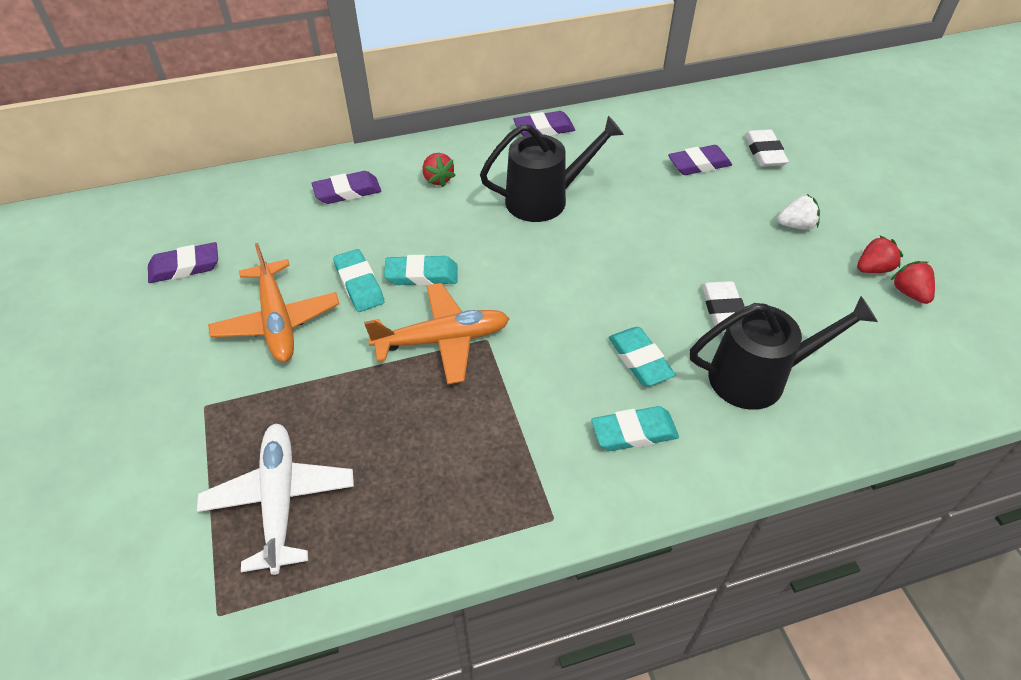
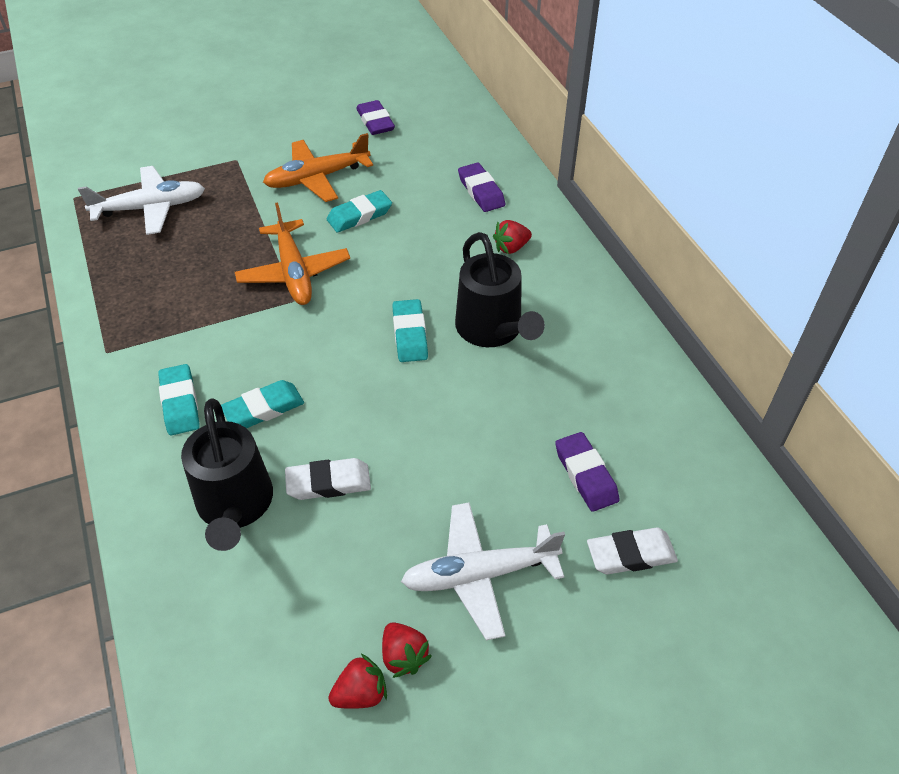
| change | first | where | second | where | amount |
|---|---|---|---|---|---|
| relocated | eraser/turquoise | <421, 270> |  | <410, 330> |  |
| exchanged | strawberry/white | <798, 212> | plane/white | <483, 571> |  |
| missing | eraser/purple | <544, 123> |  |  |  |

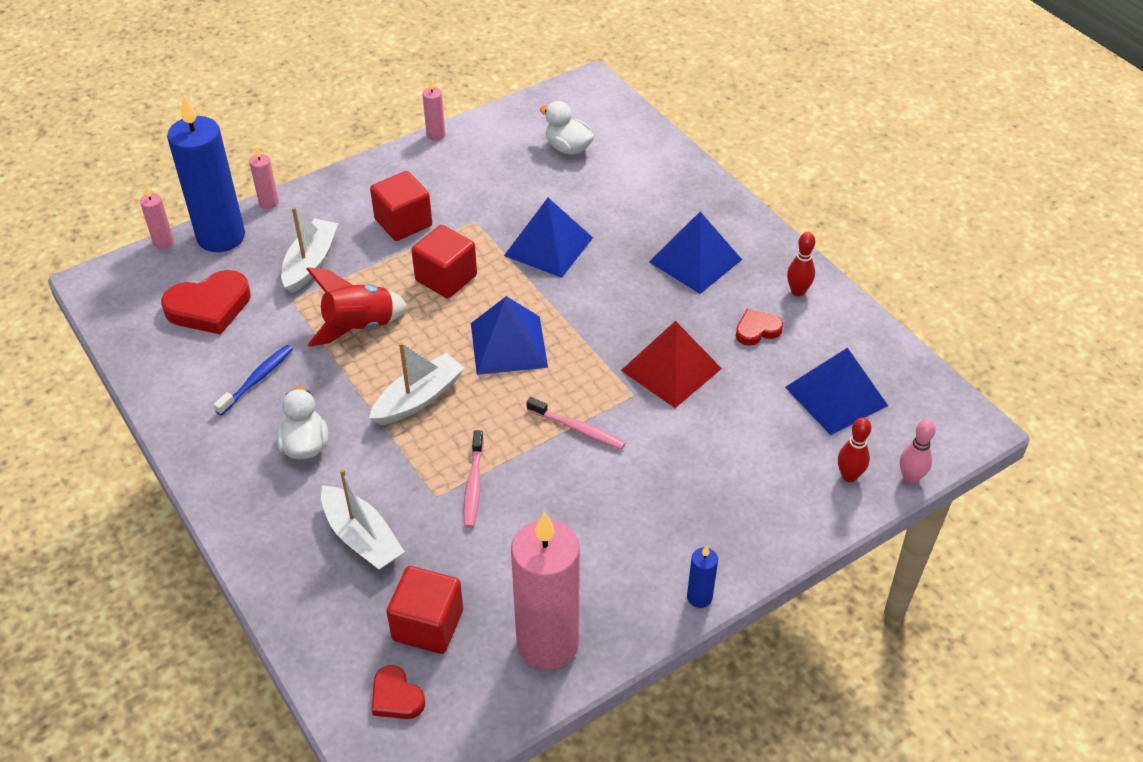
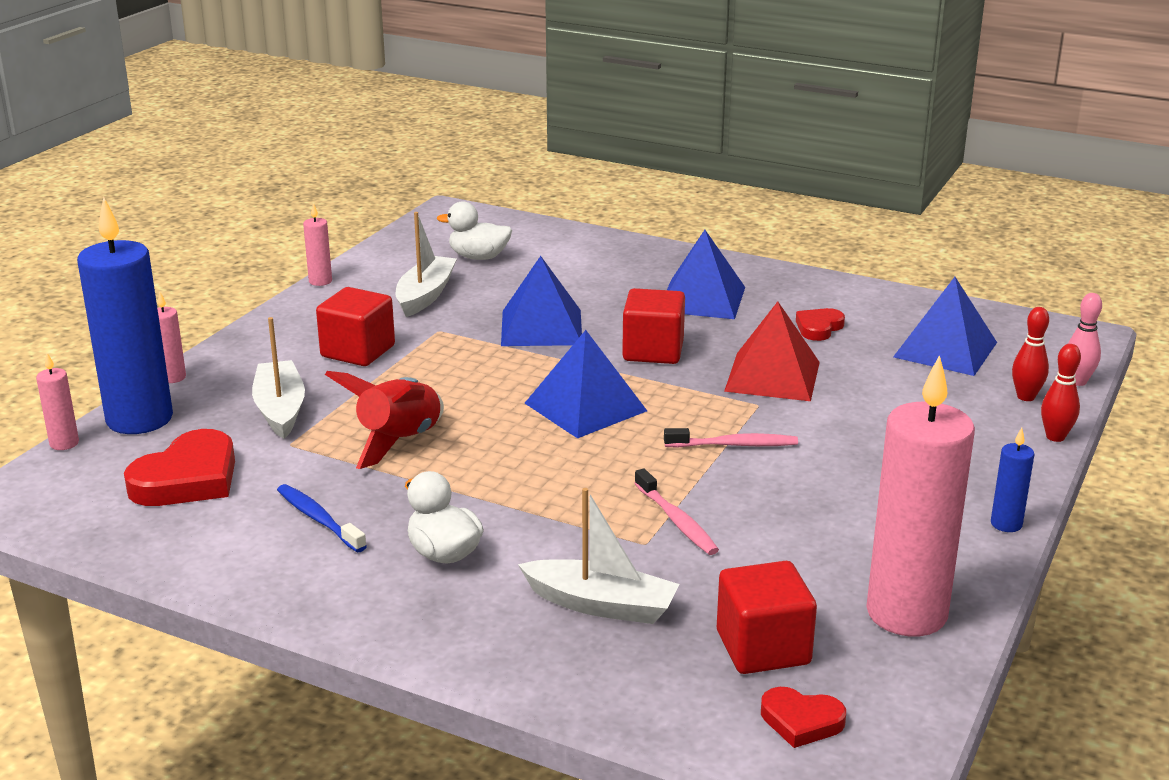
| change | first | where | second | where | amount |
|---|---|---|---|---|---|
| spun | toothbrush/blue | <253, 380> |  | <322, 518> | 45 degrees counterclockwise |
| relocated | boat/white | <416, 383> |  | <426, 264> |  |
| relocated | cube/red | <444, 261> |  | <653, 326> |  |
| relocated | bowling pin/red | <801, 264> |  | <1061, 393> |  |

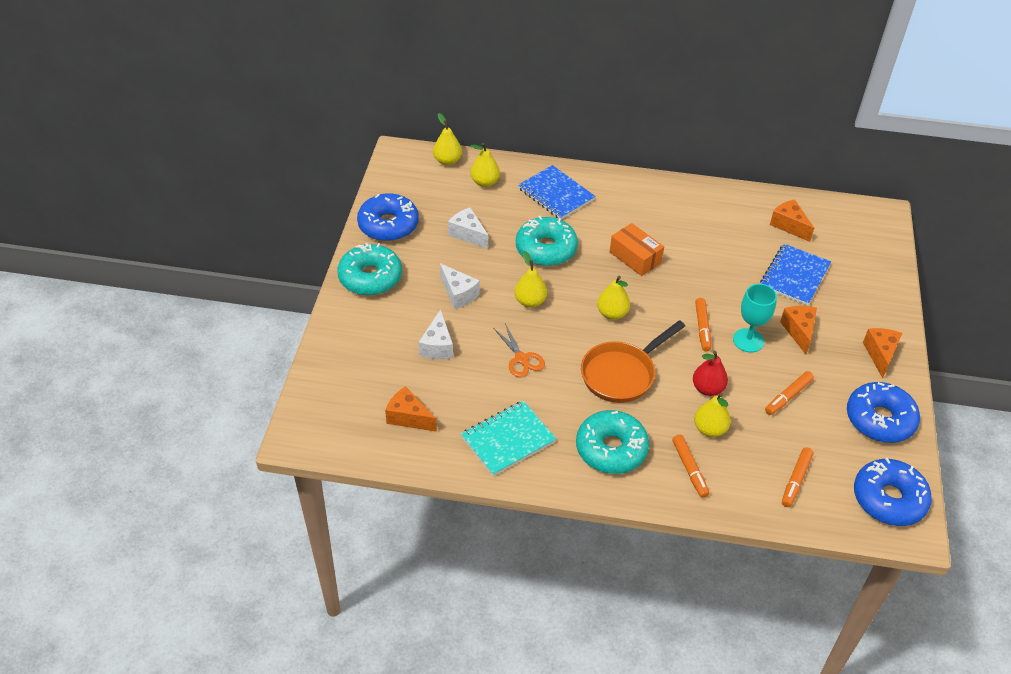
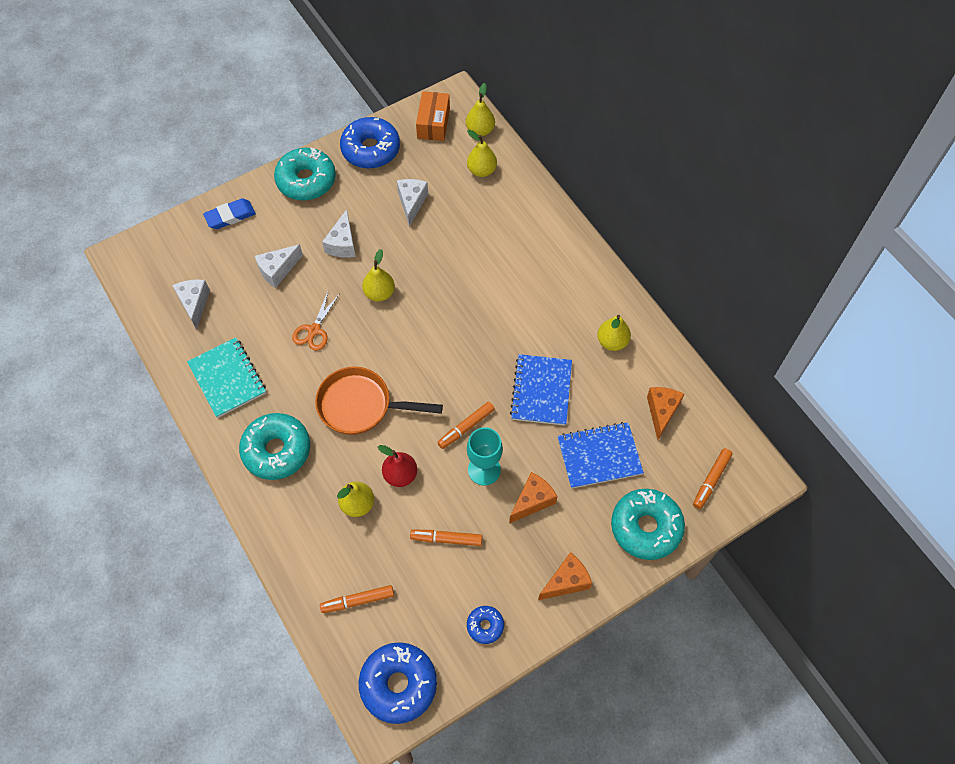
| change | first | where | second | where | amount |
|---|---|---|---|---|---|
| colour | cheese/orange | <411, 409> | cheese/white | <191, 304> |  |
| spun | notebook/turquoise | <508, 438> |  | <226, 378> | 45 degrees clockwise |
| appeared |  |  | eraser/blue | <229, 214> |  |
| relocated | box/orange | <637, 249> |  | <433, 116> |  |
| size | donut/blue | <883, 412> |  | <485, 625> | x0.50 |
| relocated | notebook/blue | <556, 192> |  | <541, 390> |  |
| relocated | pear/yellow | <613, 298> |  | <614, 333> |  |
| relocated | donut/turquoise | <547, 241> |  | <648, 524> |  |
| relocated | marker/orange | <690, 466> |  | <713, 478> |  |

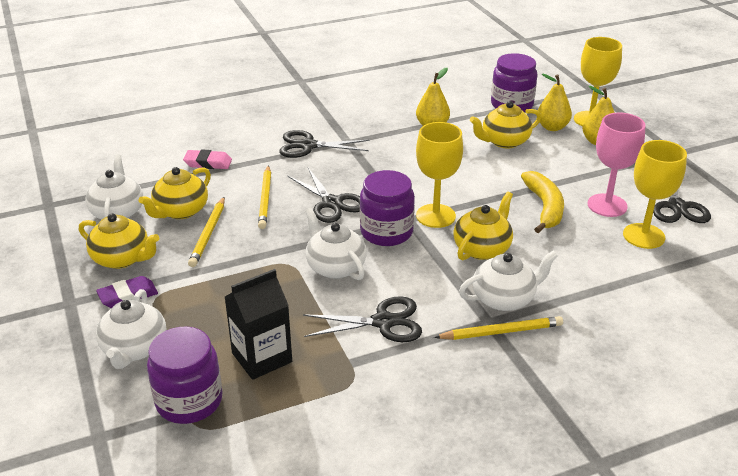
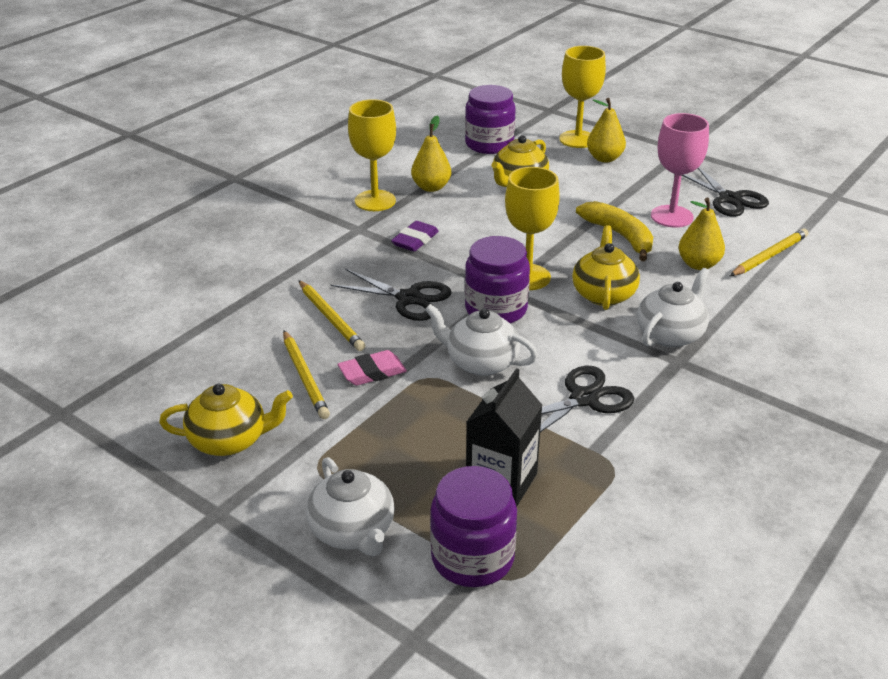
| change | first | where | second | where | amount |
|---|---|---|---|---|---|
| relocated | eraser/pink | <207, 159> |  | <372, 368> |  |
| relocated | goblet/yellow | <655, 194> |  | <372, 155> |  |
| relocated | eraser/purple | <127, 292> |  | <415, 236> |  |
| relocated | pear/yellow | <555, 102> |  | <701, 234> |  |
| relocated | pencil/yellow | <498, 328> |  | <769, 252> |  |
| missing | teapot/white | <114, 186> |  |  |  |
| missing | teapot/yellow | <175, 193> |  |  |  |
| missing | scissors/black | <324, 144> |  |  |  |

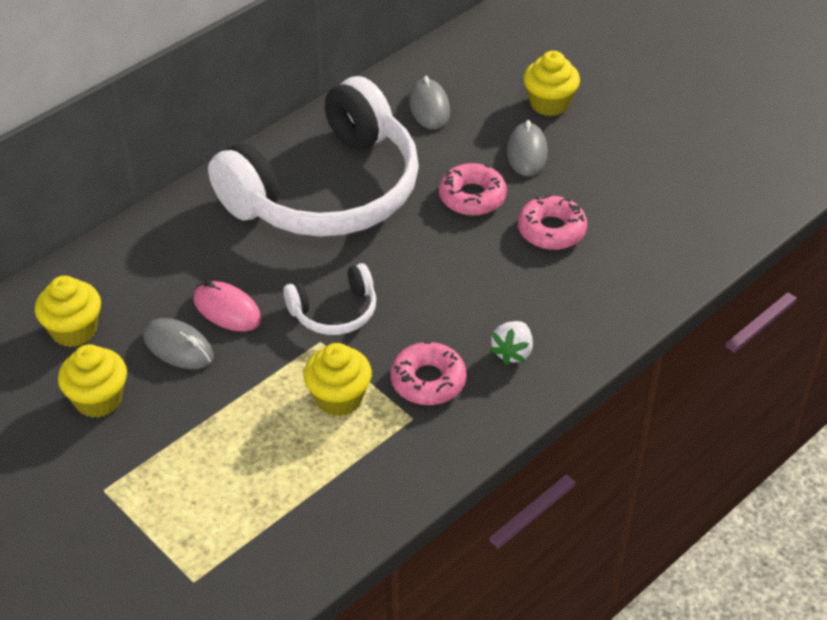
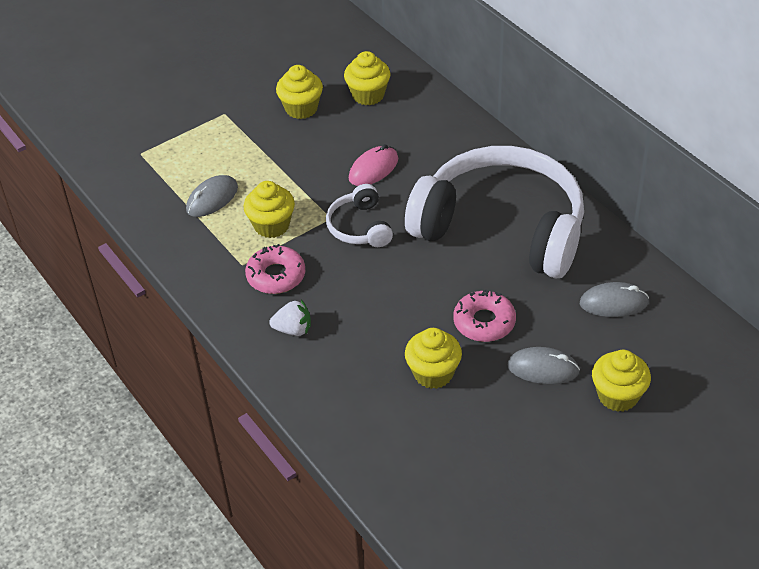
| change | first | where | second | where | amount |
|---|---|---|---|---|---|
| relocated | mouse/grey | <178, 343> |  | <212, 196> |  |
| spun | strawberry/white | <511, 343> |  | <290, 317> | 150 degrees clockwise |
| spun | headphones/white | <313, 156> |  | <494, 212> | 150 degrees clockwise |
| exchanged | donut/pink | <552, 222> | cupcake/yellow | <433, 358> |  |

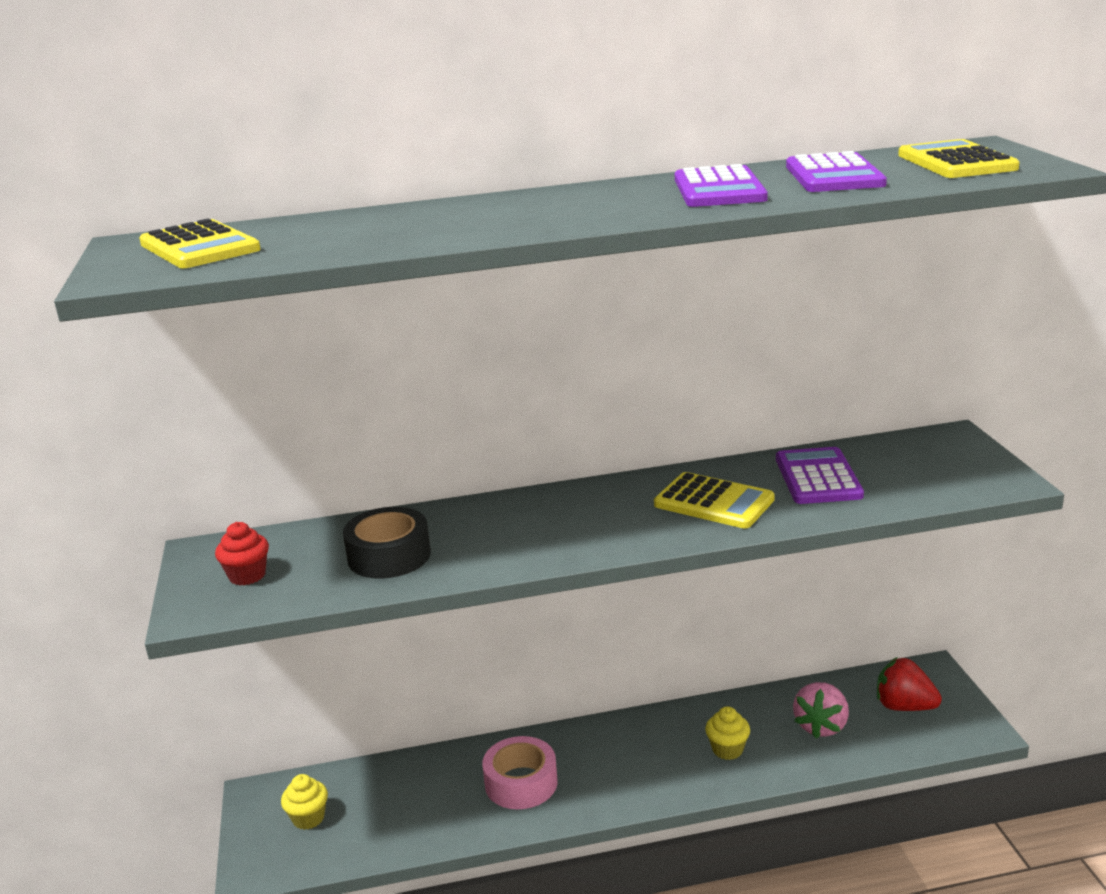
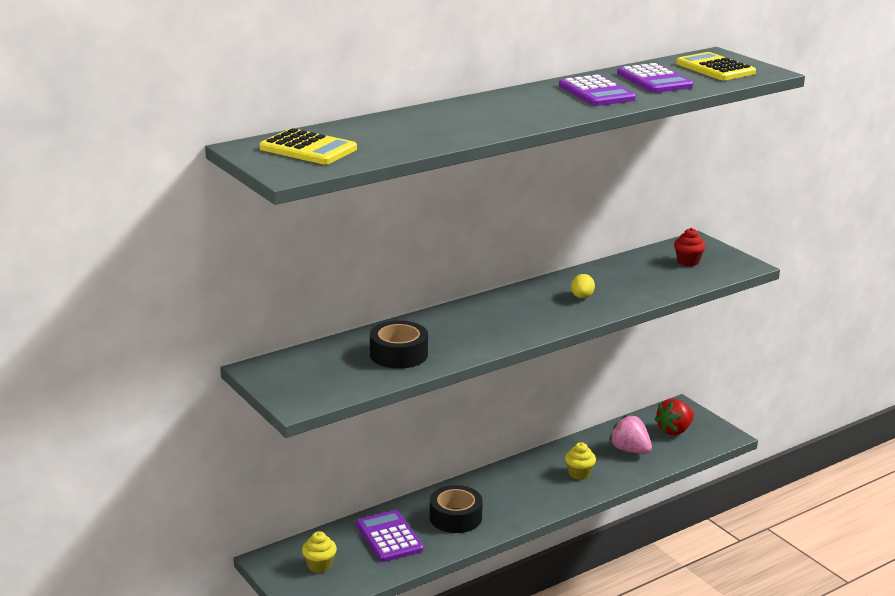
| change | first | where | second | where | amount |
|---|---|---|---|---|---|
| relocated | calculator/purple | <820, 475> |  | <390, 536> |  |
| colour | tape/pink | <520, 772> | tape/black | <456, 509> |  |
| exchanged | calculator/yellow | <714, 500> | egg/yellow | <583, 286> |  |
| spun | strawberry/pink | <821, 710> |  | <630, 434> | 135 degrees clockwise |
| spun | strawberry/red | <909, 684> |  | <674, 417> | 45 degrees counterclockwise |
| relocated | cupcake/red | <242, 553> |  | <690, 247> |  |

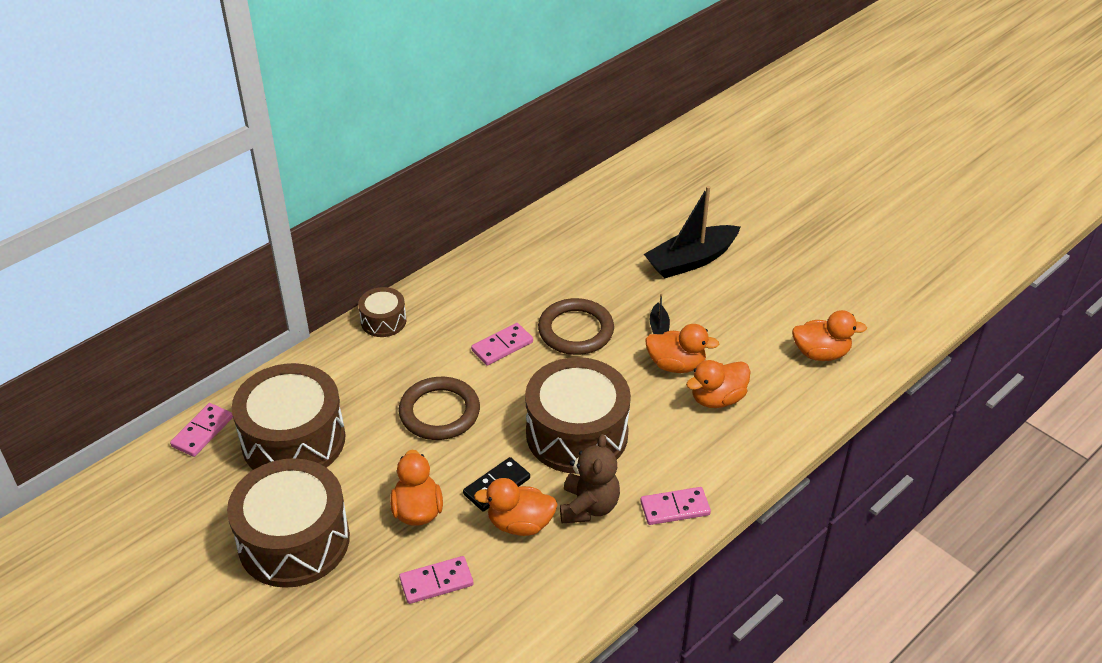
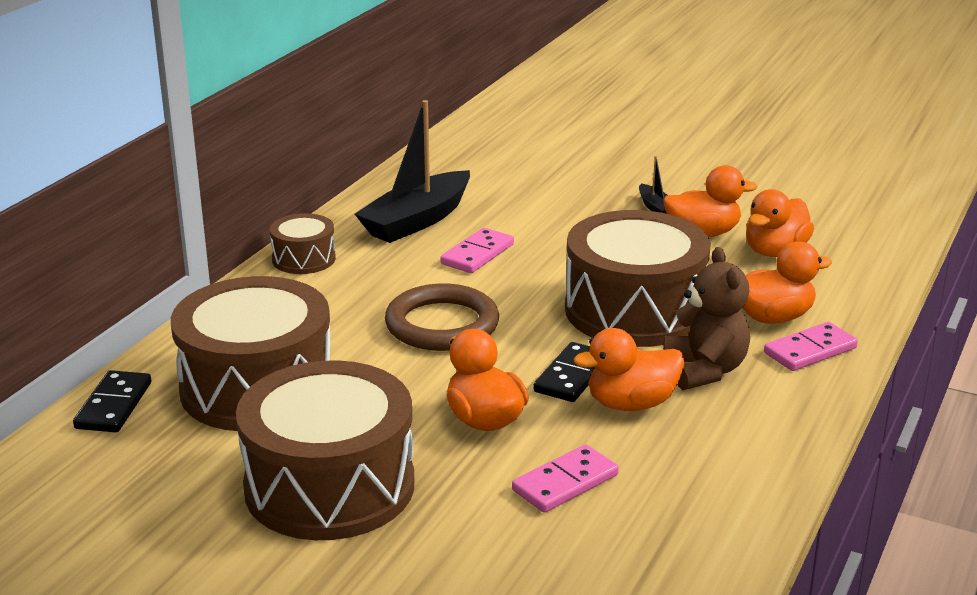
| change | first | where | second | where | amount |
|---|---|---|---|---|---|
| colour | domino/pink | <201, 430> | domino/black | <112, 401> |  |
| relocated | boat/black | <692, 232> |  | <412, 171> |  |
| relocated | duck/orange | <829, 335> |  | <787, 282> |  |
| missing | ring/brown | <576, 326> |  |  |  |

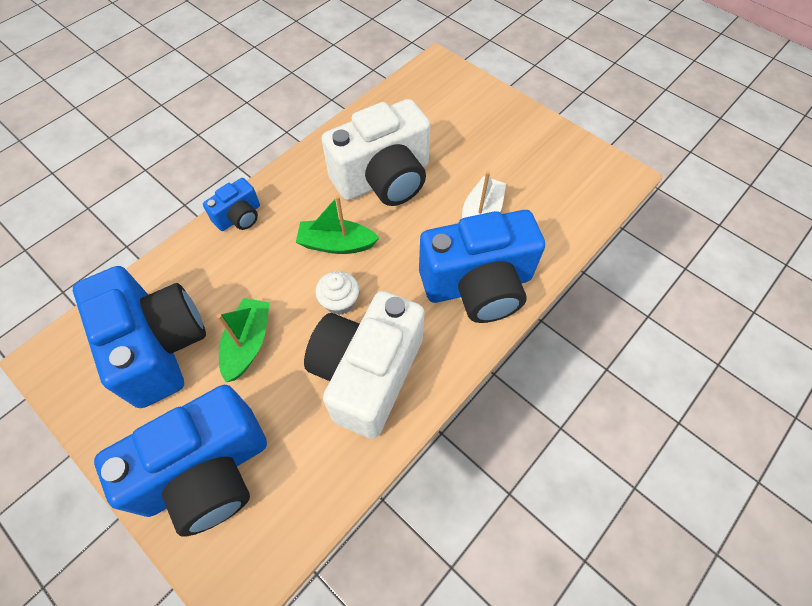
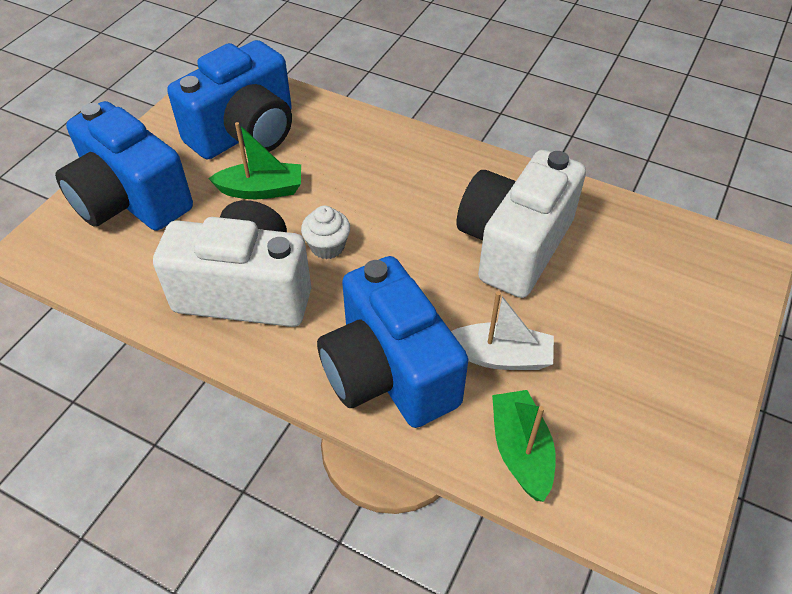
| change | first | where | second | where | amount |
|---|---|---|---|---|---|
| spun | camera/white | <376, 152> |  | <521, 224> | 75 degrees clockwise |
| relocated | boat/green | <337, 225> |  | <524, 446> |  |
| missing | camera/blue | <231, 204> |  |  |  |

